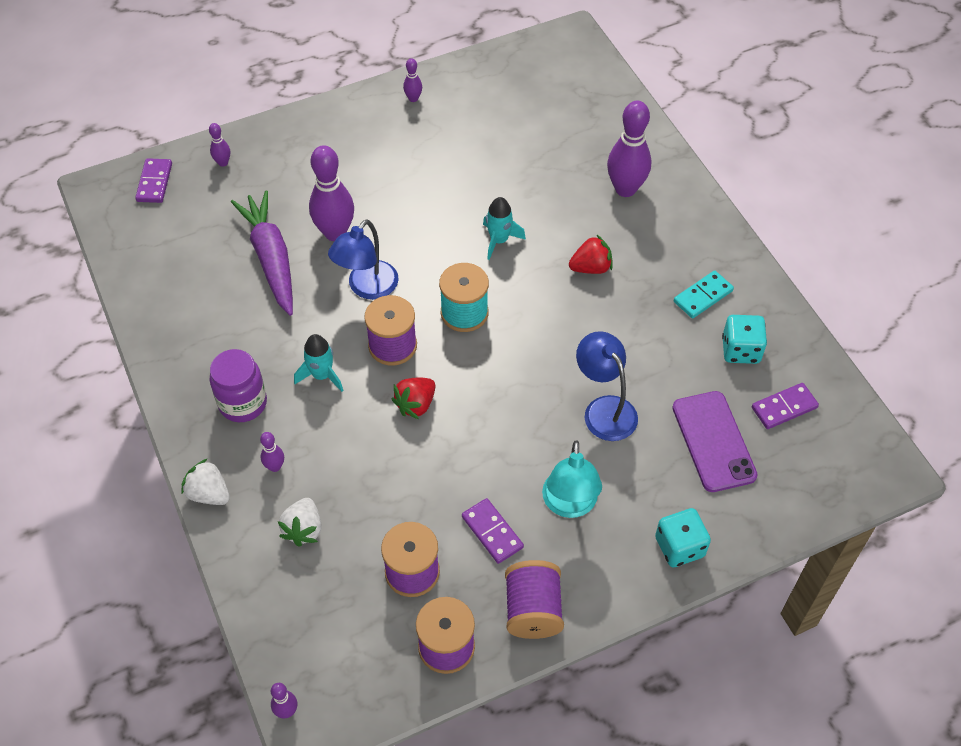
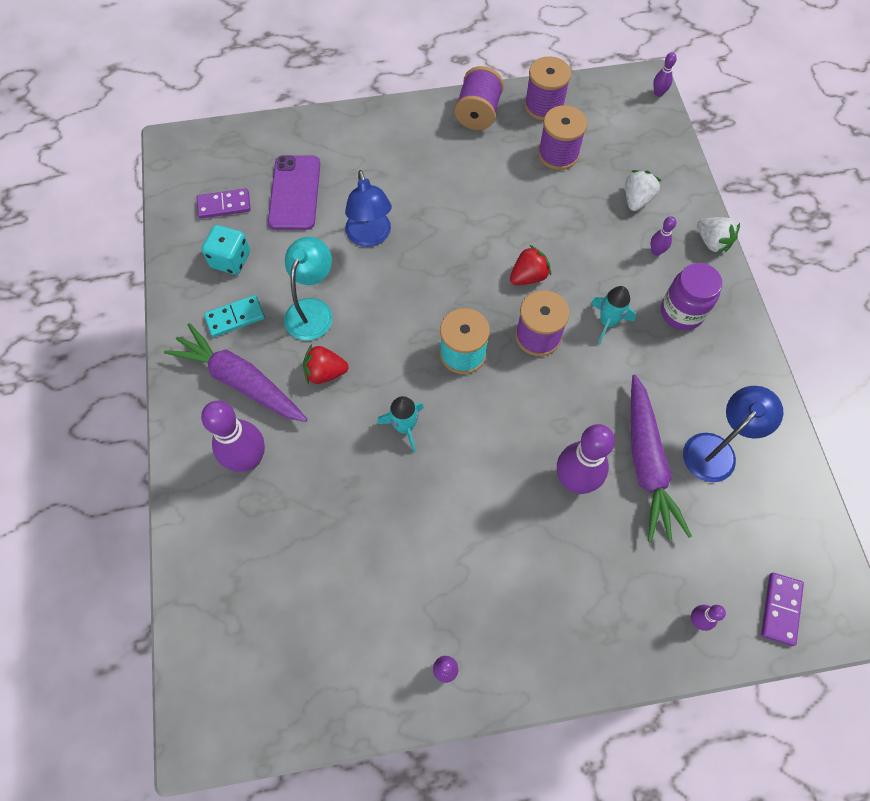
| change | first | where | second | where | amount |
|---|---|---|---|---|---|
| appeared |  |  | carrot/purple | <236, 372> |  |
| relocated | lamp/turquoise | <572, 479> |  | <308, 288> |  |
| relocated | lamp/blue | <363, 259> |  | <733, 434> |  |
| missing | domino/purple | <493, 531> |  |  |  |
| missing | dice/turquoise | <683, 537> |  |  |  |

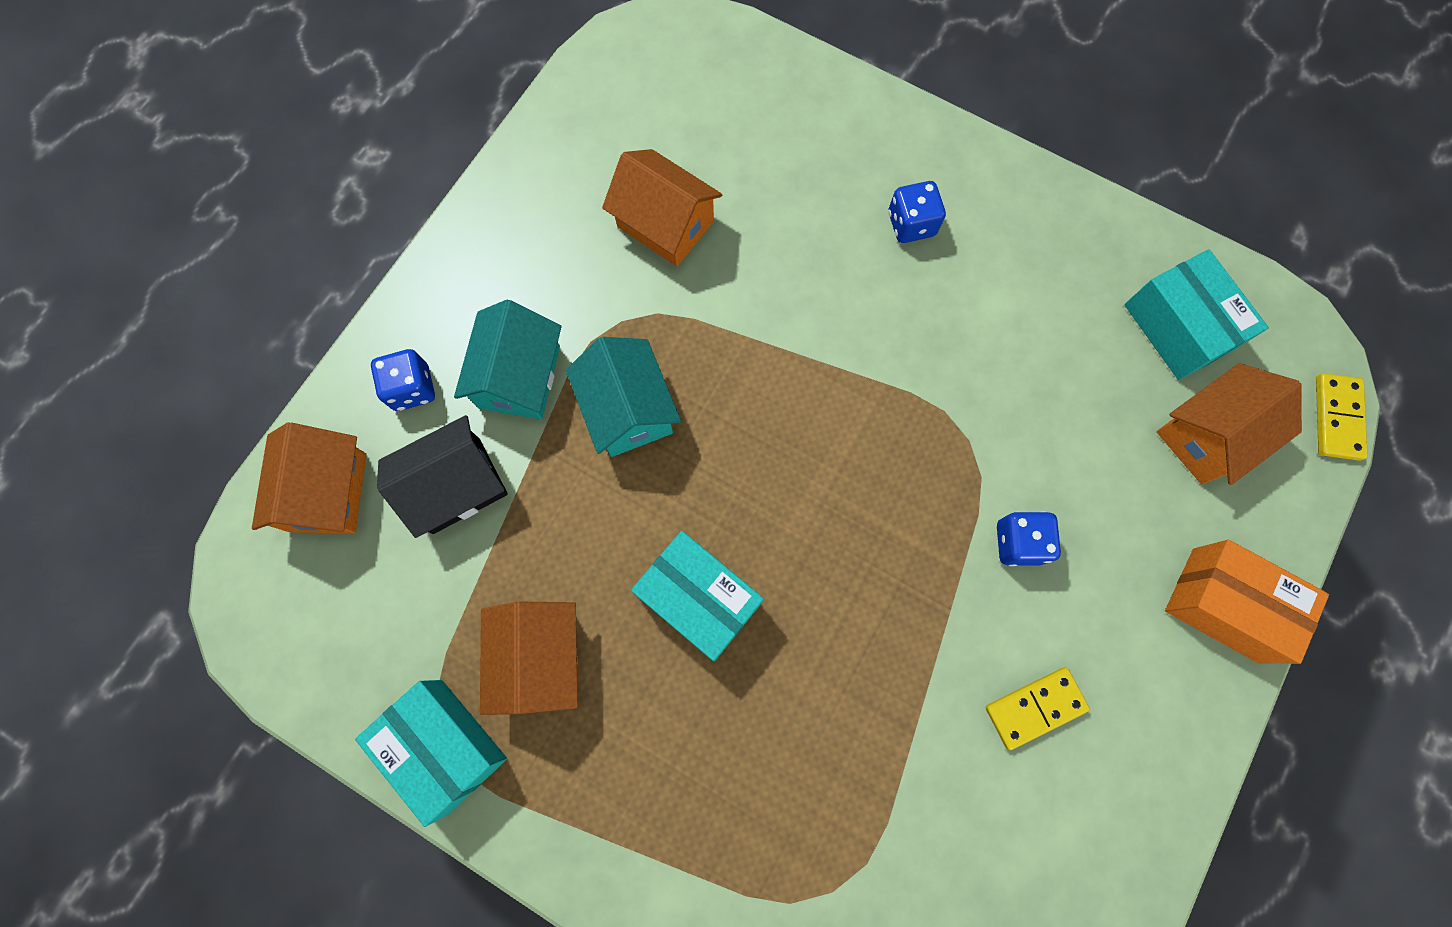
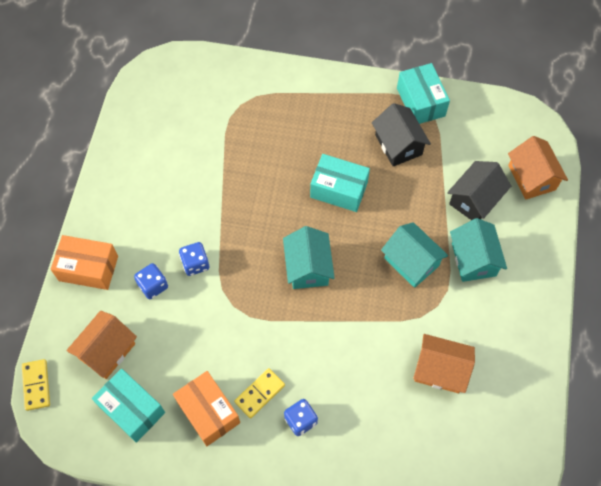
| change | first | where | second | where | amount |
|---|---|---|---|---|---|
| relocated | dice/blue | <403, 380> |  | <151, 281> |  |
| appeared |  |  | box/orange | <206, 408> |  |
| relocated | domino/yellow | <1037, 709> |  | <259, 393> |  |
| appeared |  |  | house/turquoise | <309, 257> |  |
| colour | house/orange | <529, 658> | house/black | <401, 134> |  |
| spun | box/turquoise | <431, 753> |  | <423, 93> | 45 degrees clockwise |

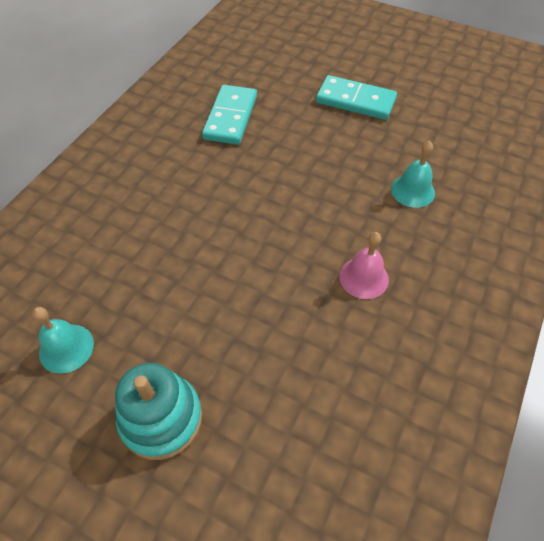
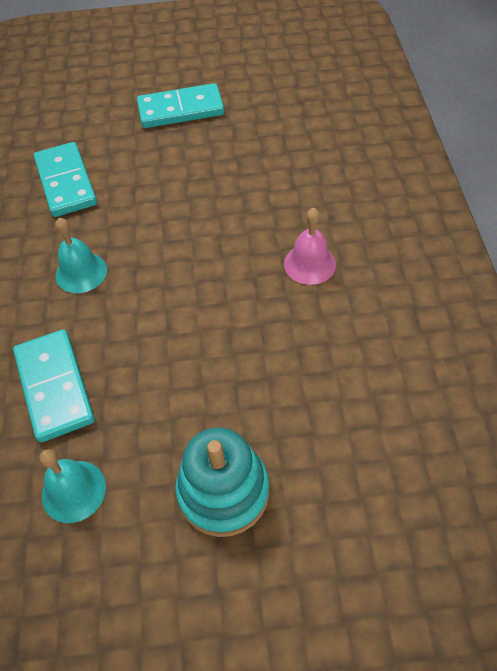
| change | first | where | second | where | amount |
|---|---|---|---|---|---|
| appeared |  |  | domino/turquoise | <54, 385> |  |
| relocated | bell/turquoise | <413, 174> |  | <81, 255> |  |

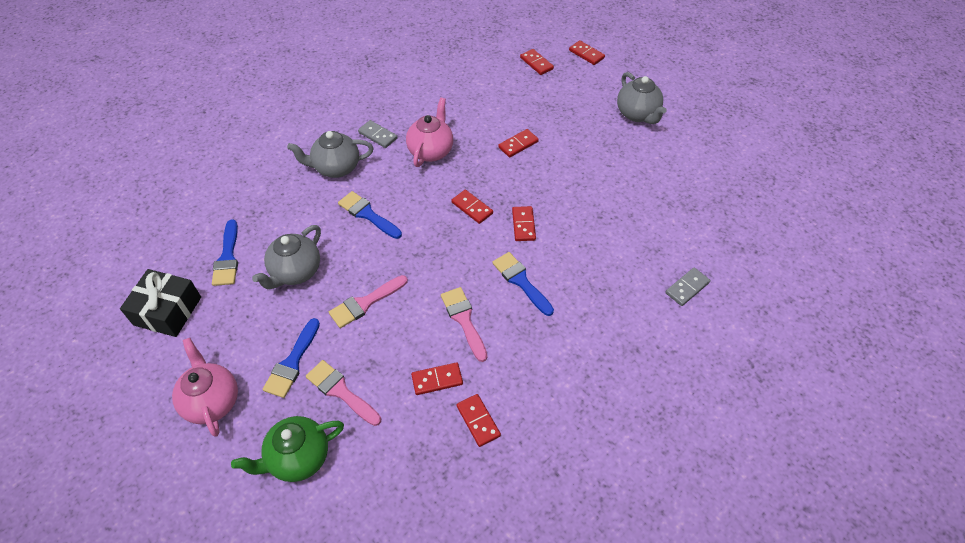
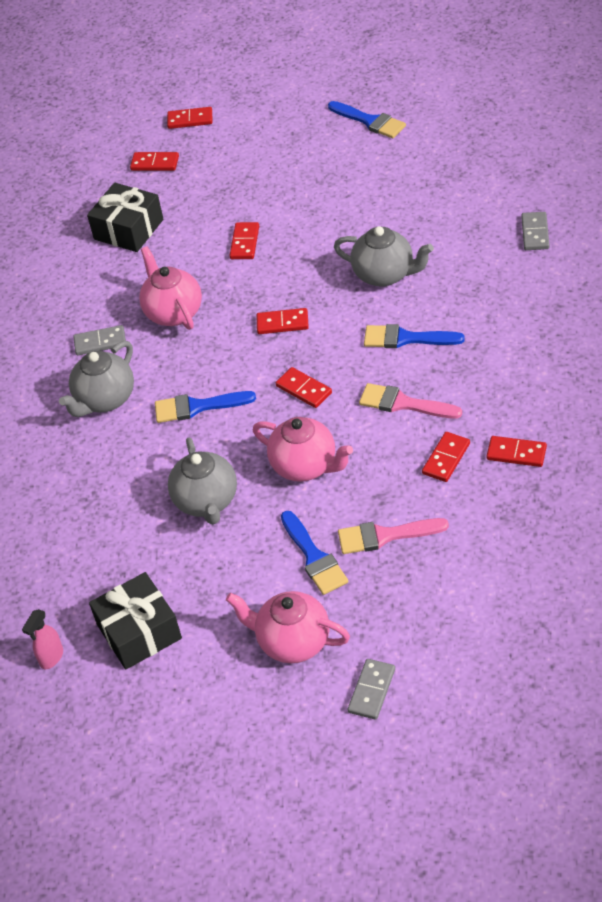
| change | first | where | second | where | amount |
|---|---|---|---|---|---|
| appeared |  |  | spray bottle/pink | <42, 639> |  |
| appeared |  |  | gift/black | <125, 217> |  |
| exchanged | brush/pink | <368, 301> | teapot/pink | <303, 449> |  |
| relocated | domino/red | <524, 223> |  | <304, 387> |  |
| relocated | brush/blue | <225, 252> |  | <367, 119> |  |
| relocated | teapot/grey | <642, 98> |  | <384, 256> |  |
| appeared |  |  | domino/grey | <371, 689> |  |
| missing | teapot/green | <287, 449> |  |  |  |

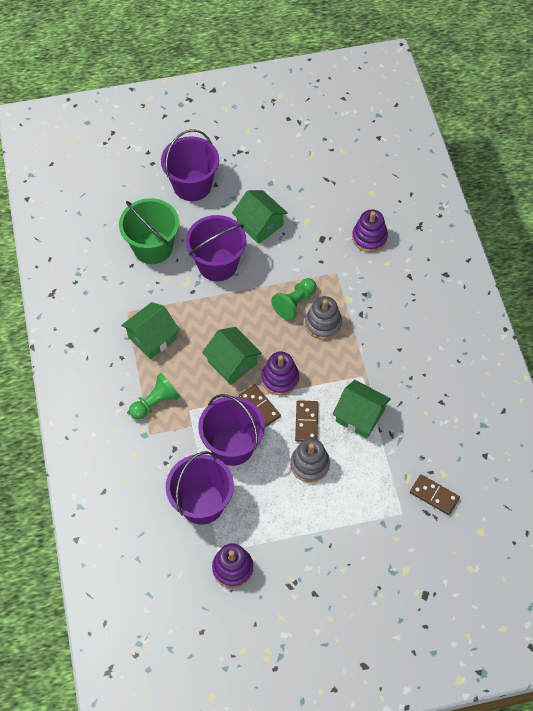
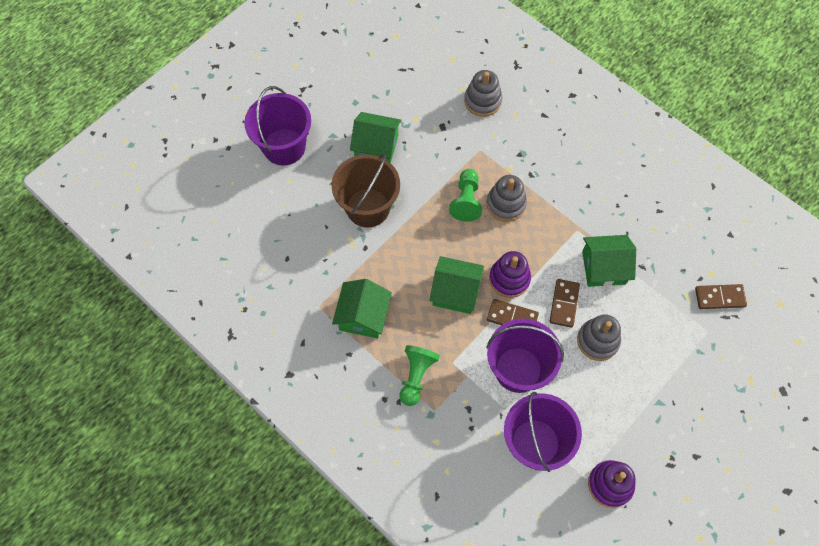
| change | first | where | second | where | amount |
|---|---|---|---|---|---|
| colour | bucket/purple | <216, 248> | bucket/brown | <365, 191> |  |
| colour | stacking toy/purple | <370, 231> | stacking toy/grey | <483, 93> |  |
| spun | domino/brown | <306, 421> |  | <565, 303> | 45 degrees clockwise |
| missing | bucket/green | <149, 231> |  |  |  |

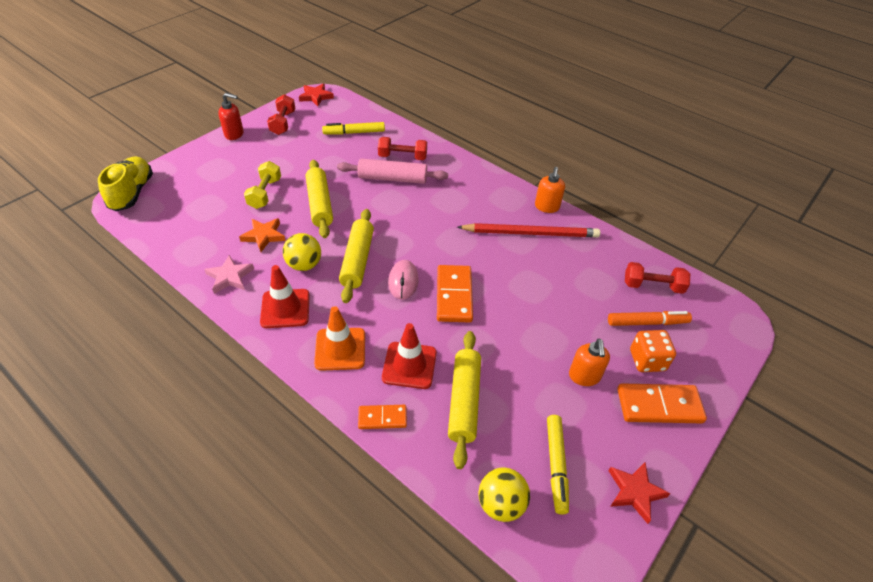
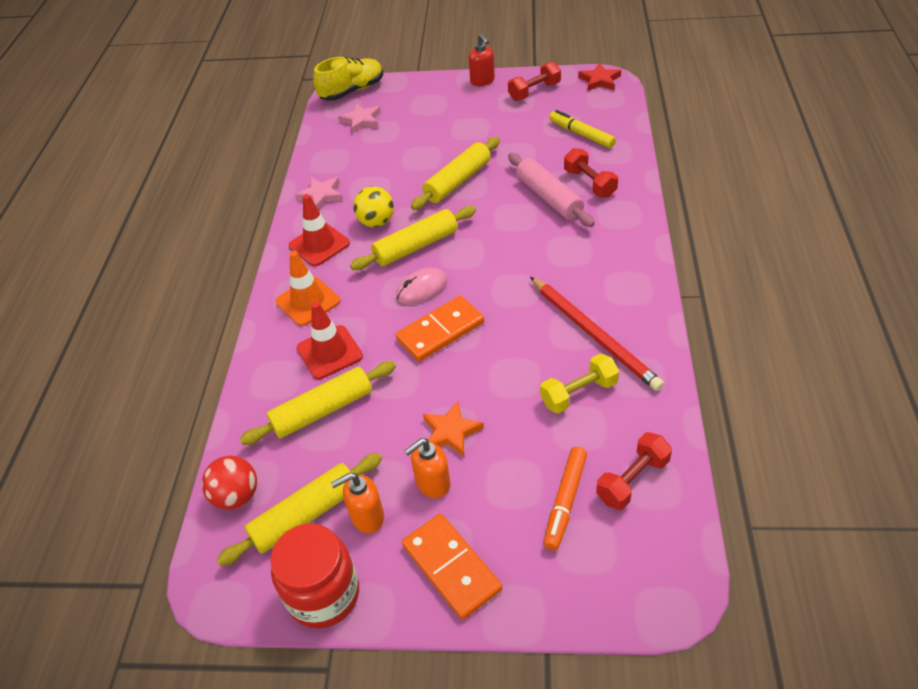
| change | first | where | second | where | amount |
|---|---|---|---|---|---|
| colour | ball/yellow | <504, 494> | ball/red | <229, 482> |  |
| exchanged | marker/yellow | <558, 465> | rolling pin/yellow | <299, 509> |  |
| exchanged | star/red | <639, 493> | jar/red | <314, 576> |  |
| relocated | soap dispenser/orange | <550, 190> |  | <357, 503> |  |
| appeared |  |  | star/pink | <359, 118> |  |
| relocated | star/orange | <262, 235> |  | <453, 429> |  |
| relocated | dumbbell/yellow | <262, 185> |  | <579, 383> |  |
| spun | marker/orange | <650, 318> |  | <565, 499> | 60 degrees clockwise |
| spun | dumbbell/red | <657, 278> |  | <634, 471> | 75 degrees clockwise |
| missing | domino/orange | <382, 417> |  |  |  |
| missing | dice/orange | <653, 351> |  |  |  |

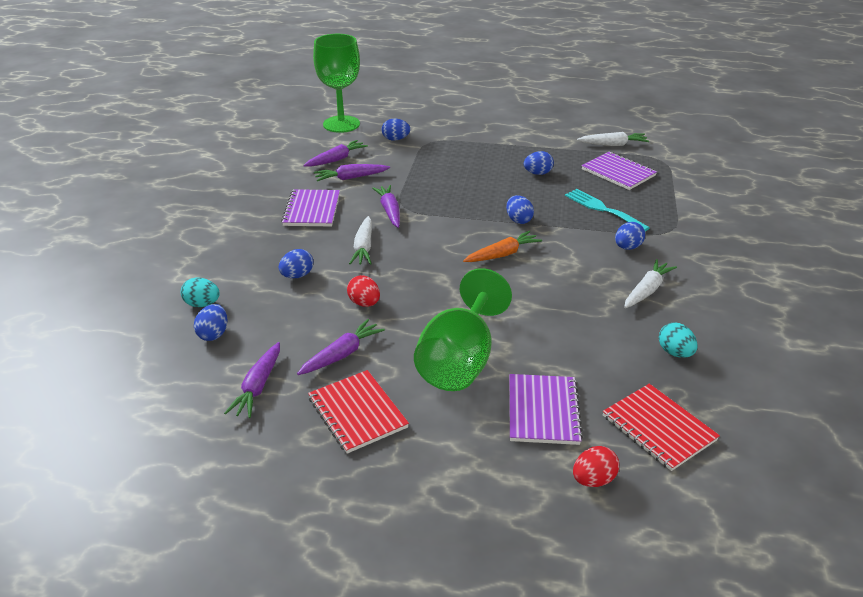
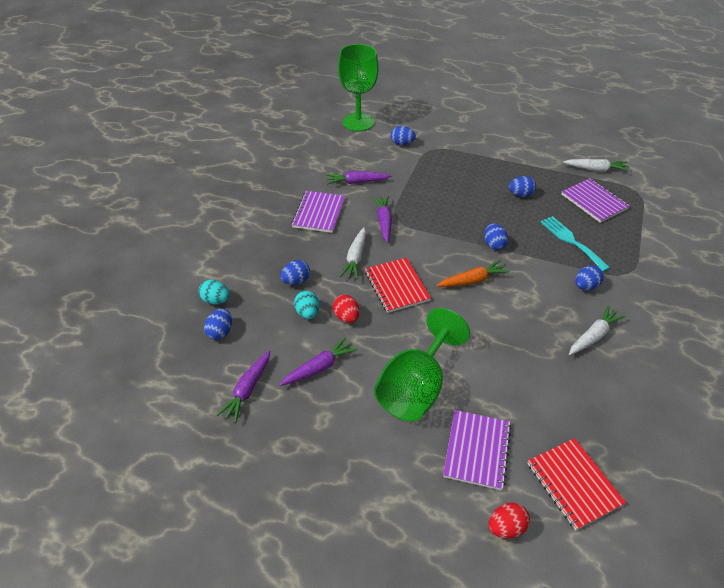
| change | first | where | second | where | amount |
|---|---|---|---|---|---|
| relocated | egg/turquoise | <678, 340> |  | <306, 304> |  |
| relocated | notebook/red | <358, 412> |  | <398, 285> |  |
| missing | carrot/purple | <335, 153> |  |  |  |

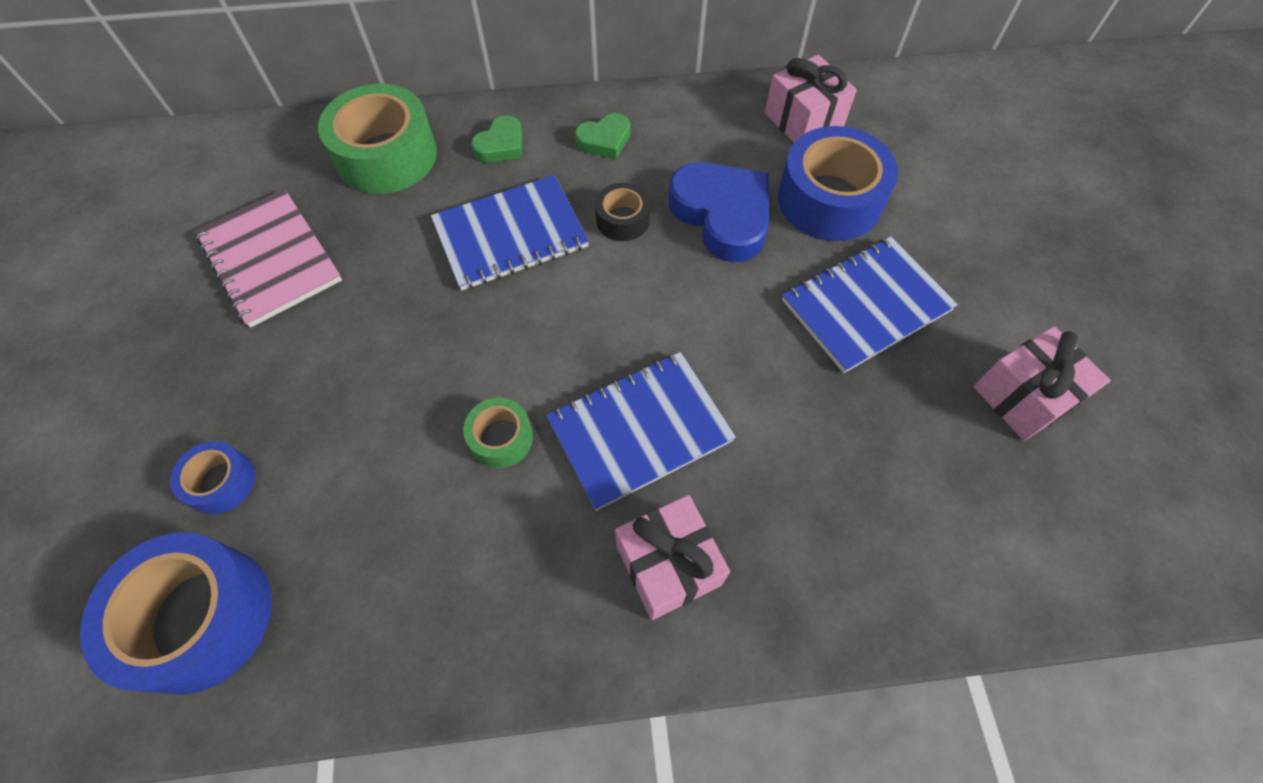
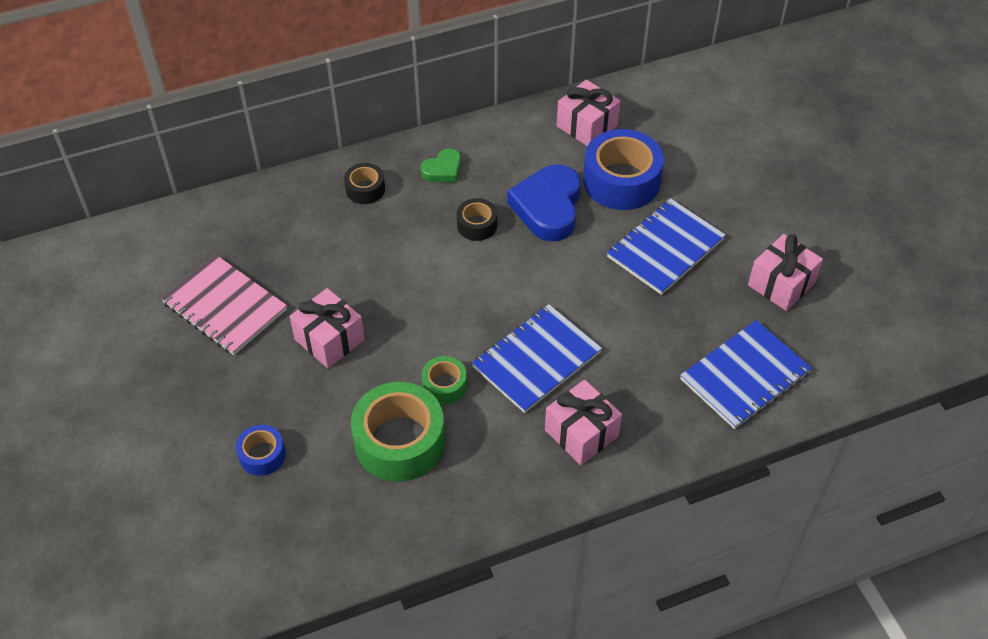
| change | first | where | second | where | amount |
|---|---|---|---|---|---|
| appeared |  |  | gift/pink | <327, 328> |  |
| exchanged | heart/green | <497, 139> | tape/black | <364, 183> |  |
| relocated | tape/green | <377, 139> |  | <398, 432> |  |
| spun | heart/blue | <719, 212> |  | <544, 202> | 120 degrees counterclockwise |
| relocated | notebook/blue | <510, 232> |  | <746, 374> |  |
| missing | tape/blue | <176, 613> |  |  |  |

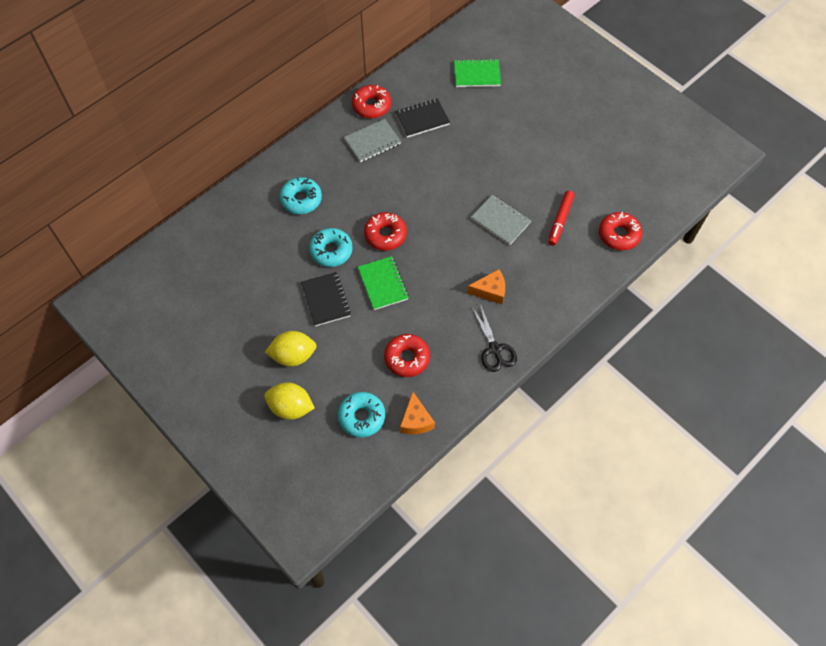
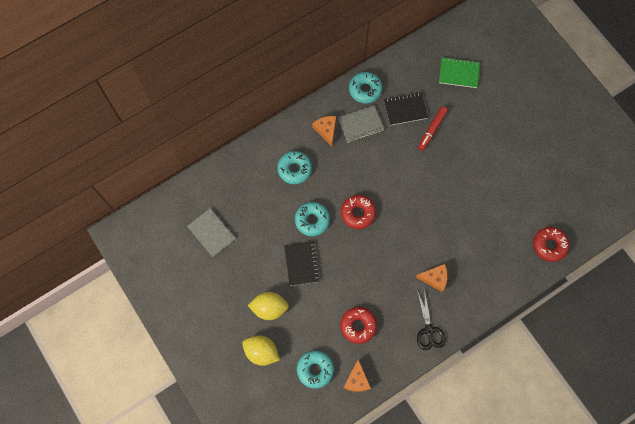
| change | first | where | second | where | amount |
|---|---|---|---|---|---|
| relocated | notebook/grey | <501, 220> |  | <211, 232> |  |
| appeared |  |  | cheese/orange | <324, 131> |  |
| colour | donut/red | <371, 101> | donut/turquoise | <365, 88> |  |
| relocated | marker/red | <561, 218> |  | <433, 128> |  |
| missing | notebook/green | <383, 283> |  |  |  |

